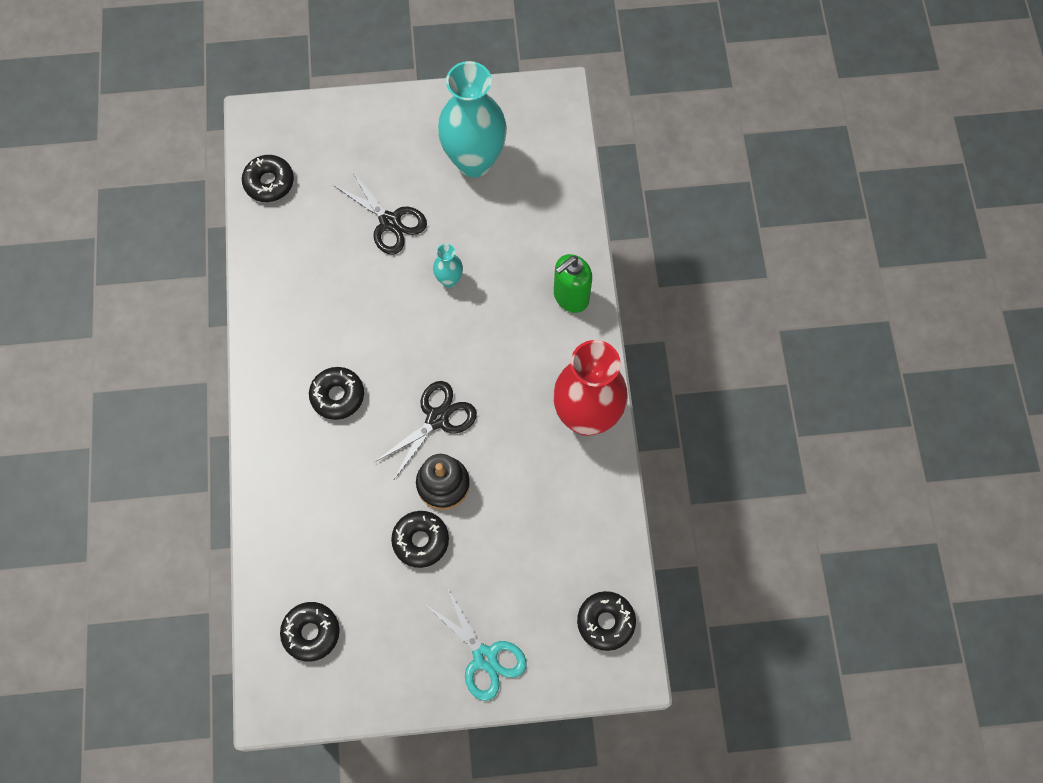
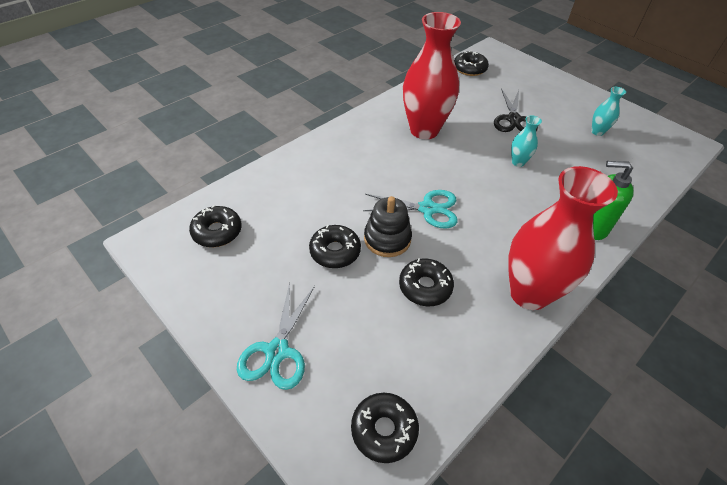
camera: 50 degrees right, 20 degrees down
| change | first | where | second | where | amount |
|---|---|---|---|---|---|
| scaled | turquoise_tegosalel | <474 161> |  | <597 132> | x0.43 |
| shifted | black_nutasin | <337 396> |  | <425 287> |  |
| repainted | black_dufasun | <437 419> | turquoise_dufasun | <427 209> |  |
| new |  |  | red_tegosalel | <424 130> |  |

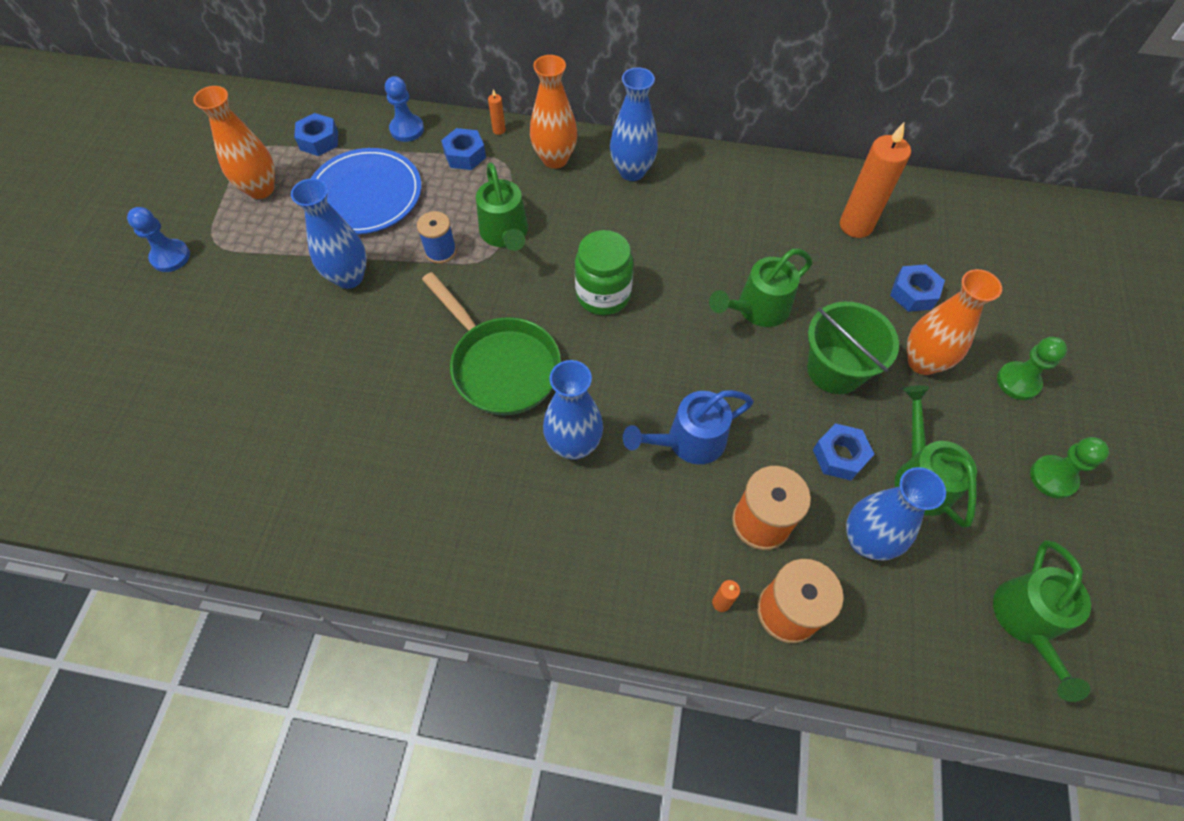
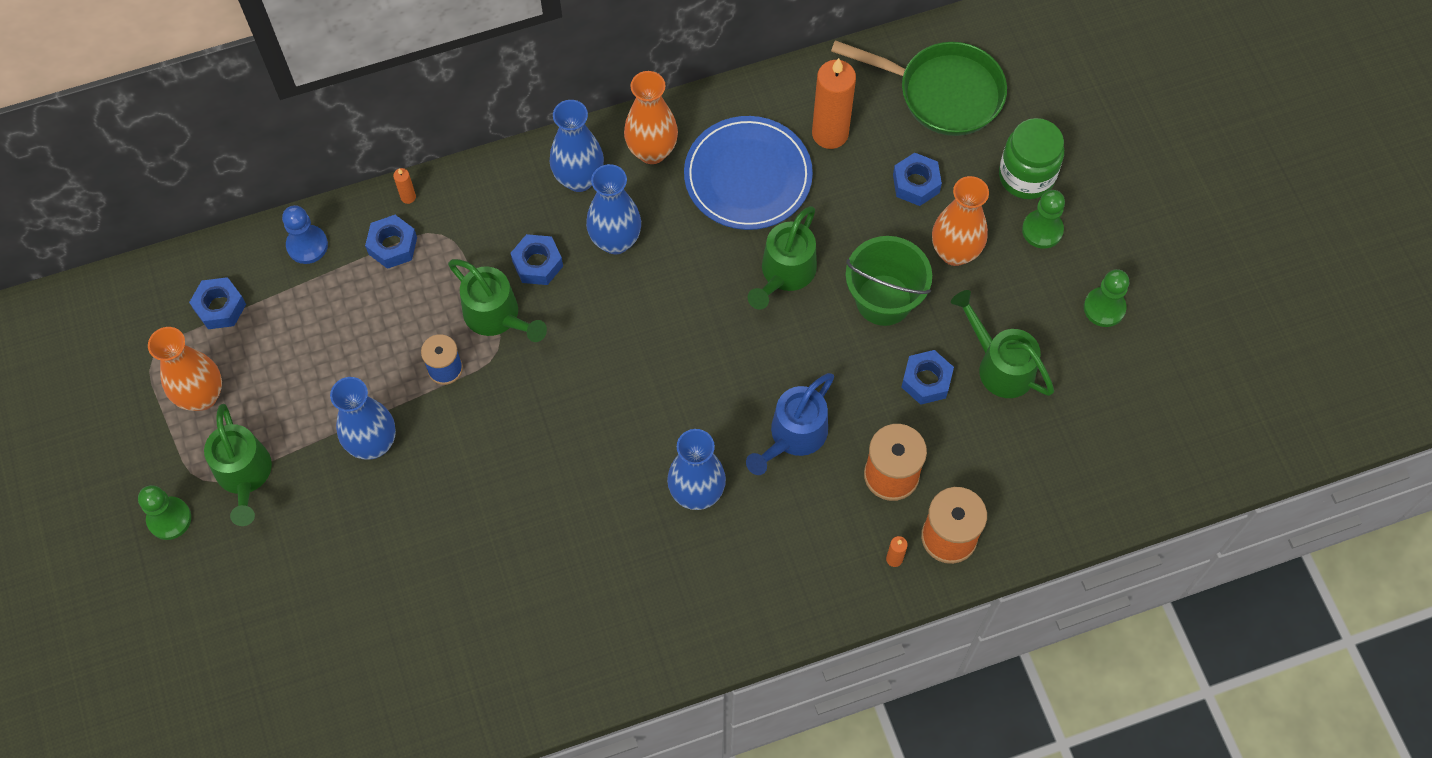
camera: 30 degrees left, 5 degrees up
| change | first | where | second | where | amount |
|---|---|---|---|---|---|
| shifted | orange_tegosalel | <555 159> |  | <652 151> |  |
| shifted | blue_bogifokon | <365 195> |  | <748 176> |  |
| repainted | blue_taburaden | <170 257> | green_taburaden | <169 519> |  |
| shifted | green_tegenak | <603 295> |  | <1026 176> |  |
| shifted | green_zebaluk | <501 366> |  | <942 93> |  |
| shifted | blue_tegosalel | <866 540> |  | <615 241> |  |
| shifted | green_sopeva | <1026 623> |  | <244 476> |  |
| new |  |  | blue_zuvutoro | <537 264> |  |

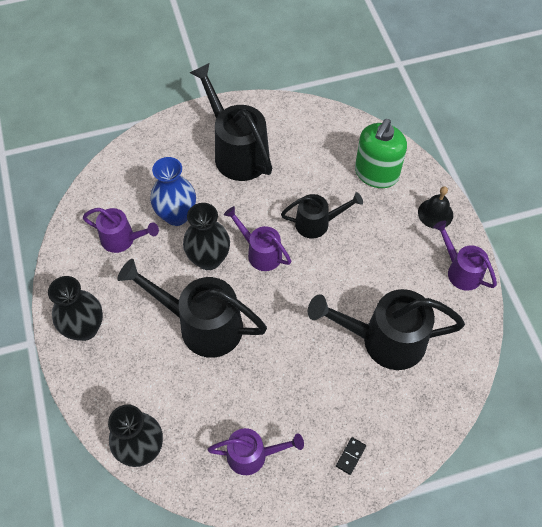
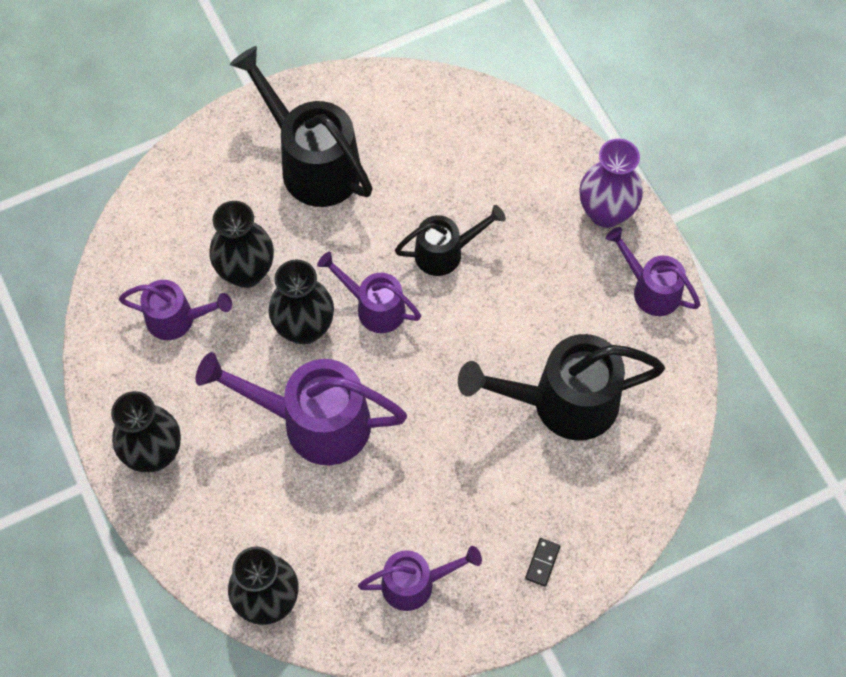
camera: 10 degrees left, 5 degrees up
| change | first | where | second | where | amount |
|---|---|---|---|---|---|
| gone | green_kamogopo | <376 173> |  |  |  |
| repainted | blue_tegosalel | <176 215> | black_tegosalel | <246 272> |  |
| swapped | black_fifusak | <435 213> | purple_tegosalel | <606 212> |  |
| repainted | black_sopeva | <201 324> | purple_sopeva | <312 421> |  |

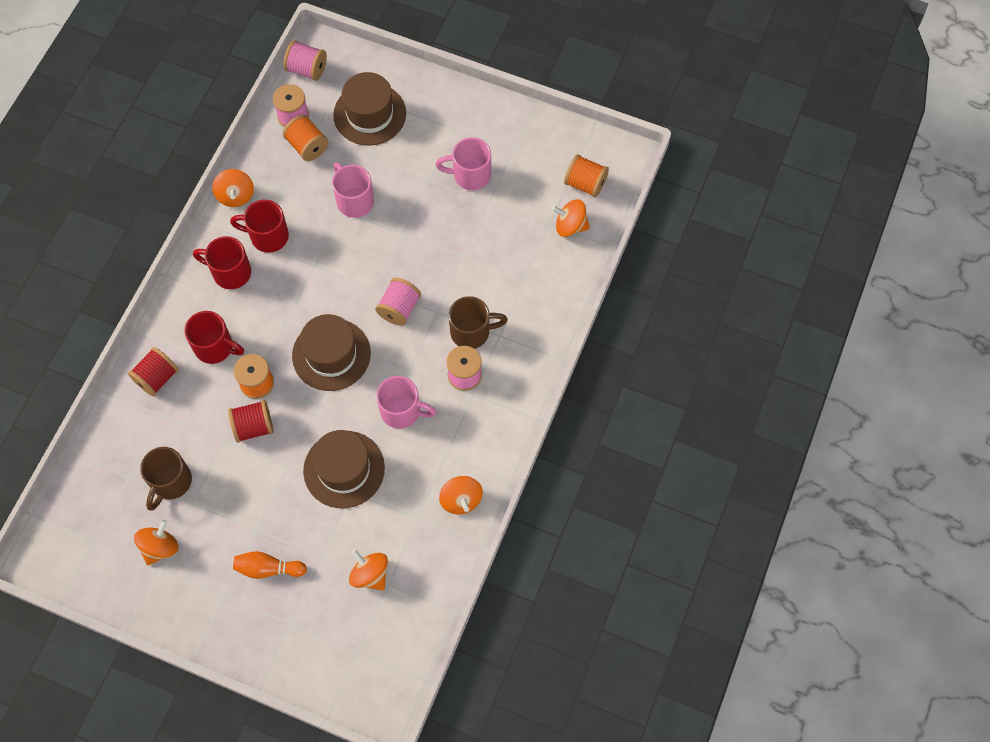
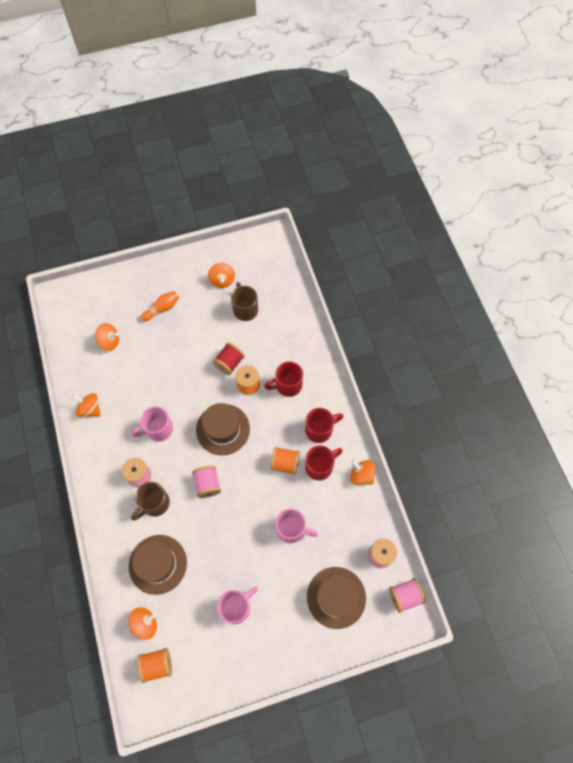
camera: 140 degrees right, 0 degrees up
| change | first | where | second | where | amount |
|---|---|---|---|---|---|
| shifted | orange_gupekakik | <307 146> |  | <285 463> |  |
| gone | red_gupekakik | <157 378> |  |  |  |
| shifted | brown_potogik | <344 469> |  | <158 564> |  |

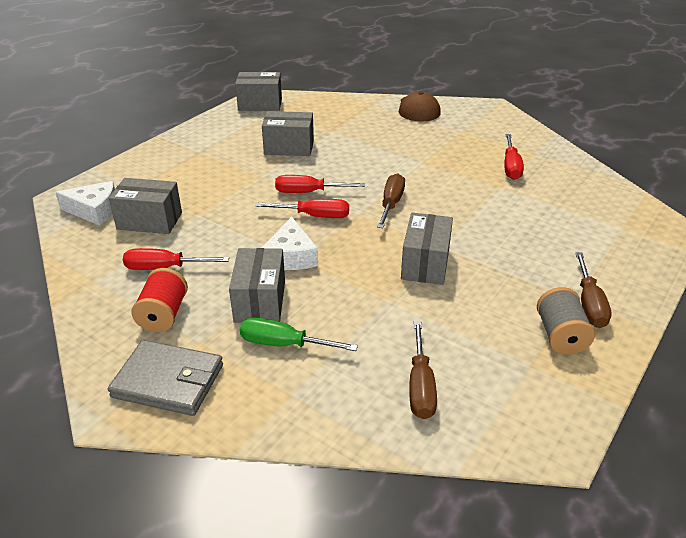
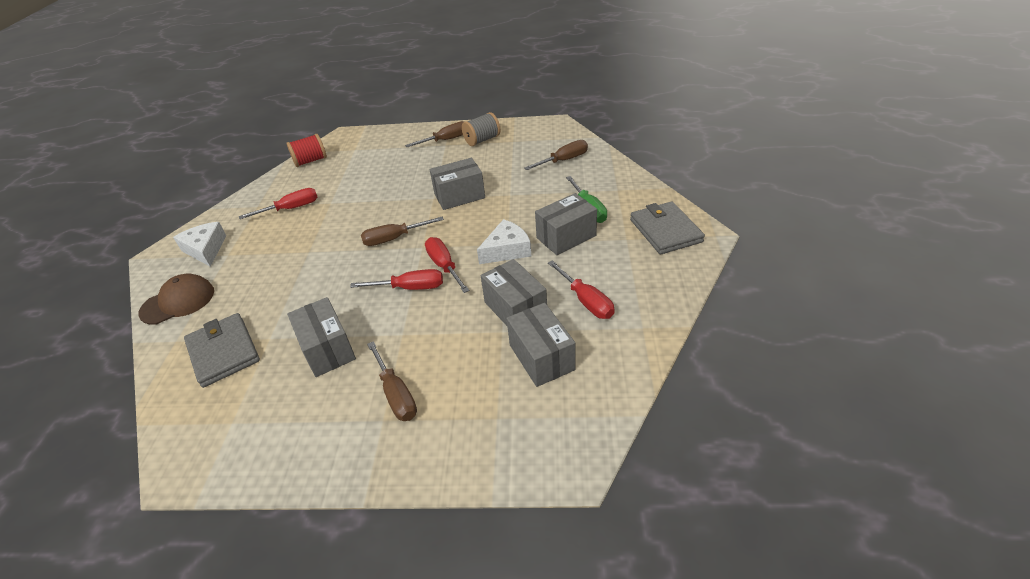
camera: 120 degrees left, 5 degrees up
| change | first | where | second | where | amount |
|---|---|---|---|---|---|
| shifted | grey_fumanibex | <260 104> |  | <515 309> |  |
| rotated | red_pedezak | <309 192> |  | <410 288> | 60 degrees counterclockwise |
| shifted | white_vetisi | <94 210> |  | <205 249> |  |
| shifted | red_gupekakik | <163 315> |  | <310 161> |  |
| new |  |  | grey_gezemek | <223 352> |  |
| new |  |  | brown_pedezak | <396 394> |  |

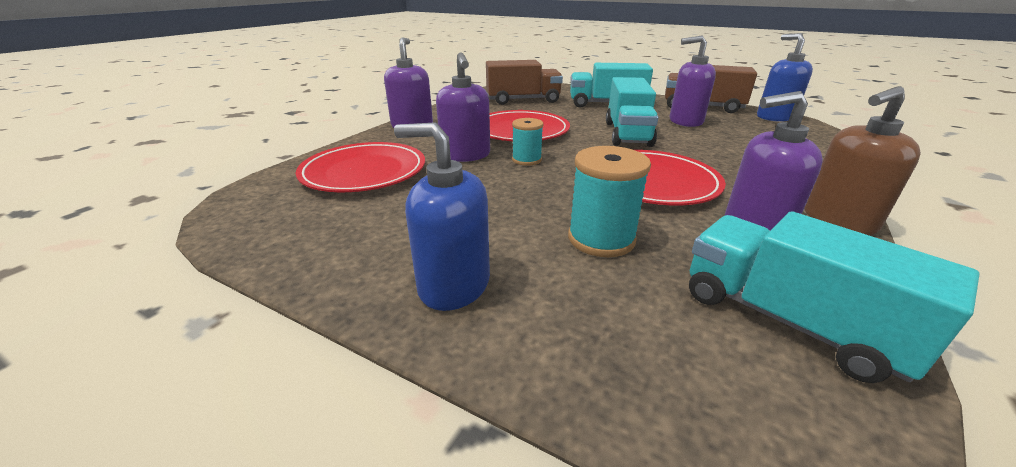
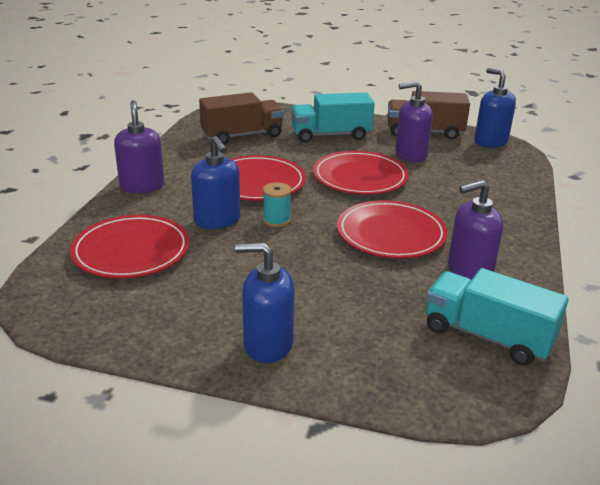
camera: 15 degrees left, 0 degrees up
| change | first | where | second | where | amount |
|---|---|---|---|---|---|
| repainted | purple_kamogopo | <465 155> | blue_kamogopo | <217 220> |  |
| swapped | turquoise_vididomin | <627 134> | red_bogifokon | <360 177> |  |
| gone | brown_kamogopo | <837 220> |  |  |  |
| gone | turquoise_gupekakik | <601 239> |  |  |  |

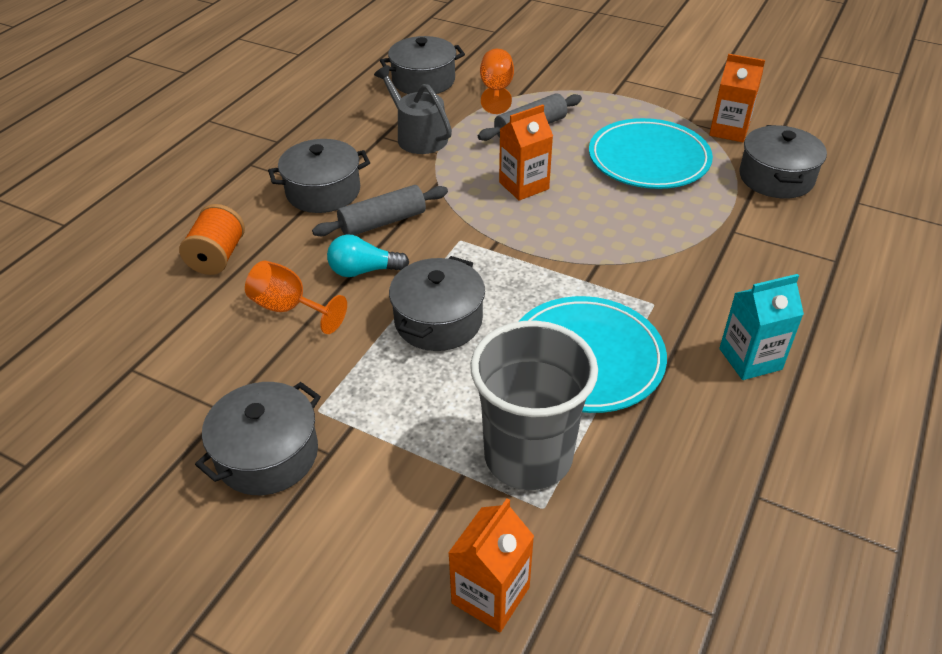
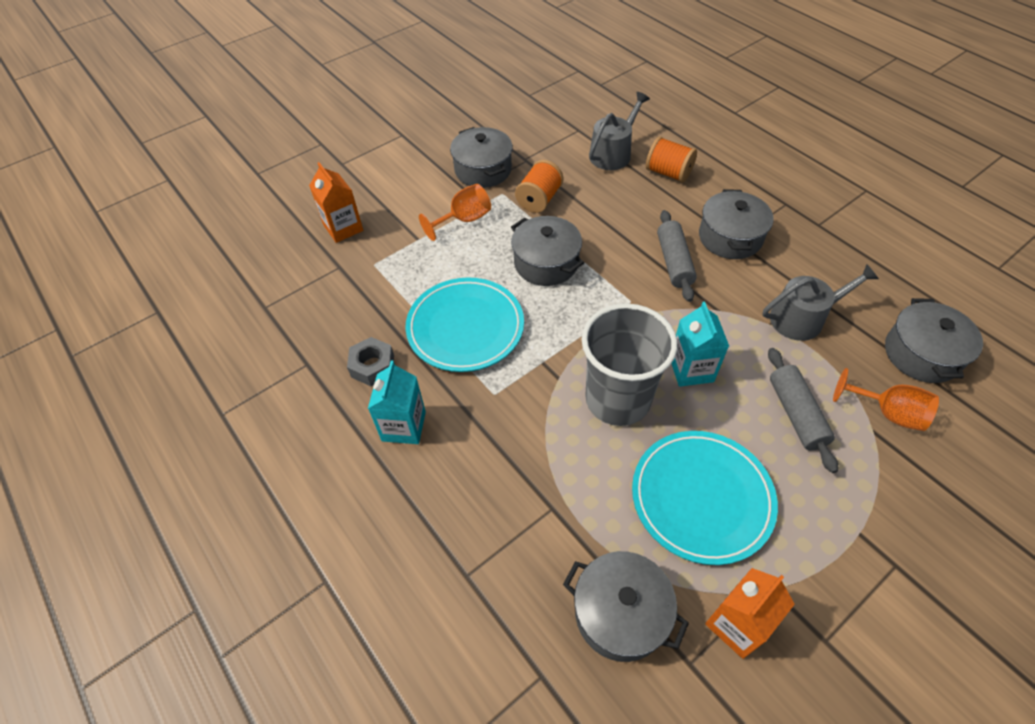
camera: 115 degrees right, 10 degrees up
| change | first | where | second | where | amount |
|---|---|---|---|---|---|
| repainted | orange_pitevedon | <524 186> | turquoise_pitevedon | <691 369> |  |
| gone | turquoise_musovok | <363 271> |  |  |  |
| shifted | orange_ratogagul | <289 308> |  | <464 220> |  |
| shifted | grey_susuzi | <528 456> |  | <617 399> |  |
| new |  |  | grey_sopeva | <613 153> |  |
| new |  |  | orange_gupekakik | <539 199> |  |
| new |  |  | grey_zuvutoro | <372 366> |  |

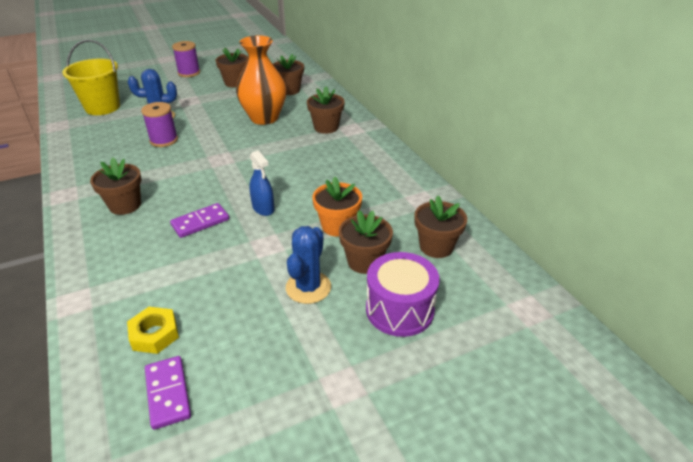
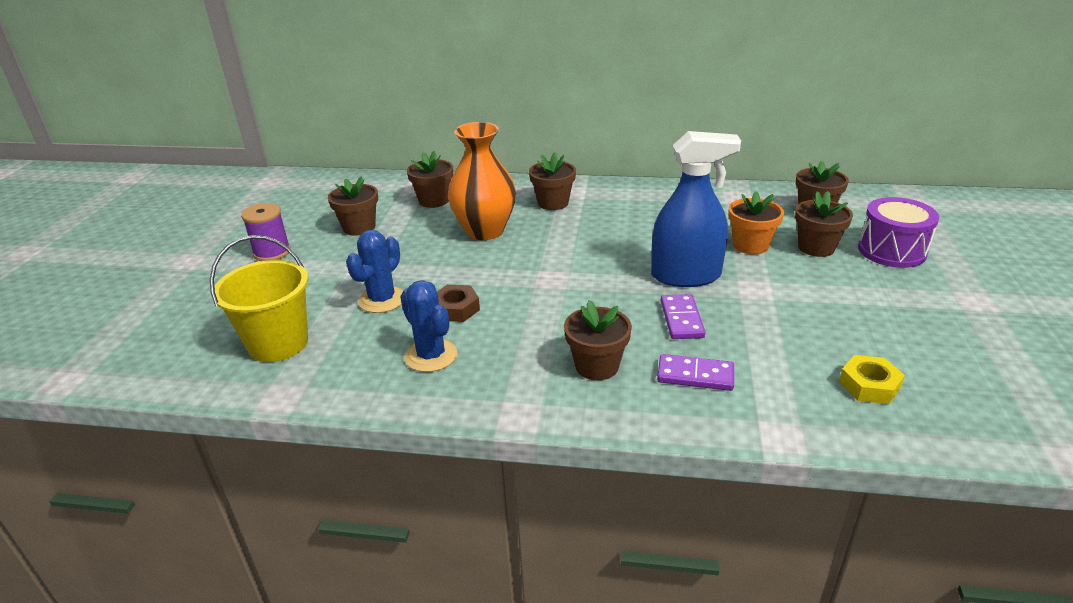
camera: 55 degrees left, 5 degrees down
| change | first | where | second | where | amount |
|---|---|---|---|---|---|
| swapped | purple_gupekakik | <164 140> | brown_zuvutoro | <456 309> |  |
| scaled | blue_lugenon | <263 208> |  | <685 276> | x1.93 |
| shifted | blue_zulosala | <308 287> |  | <431 356> |  |
| shifted | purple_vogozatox | <168 393> |  | <695 375> |  |

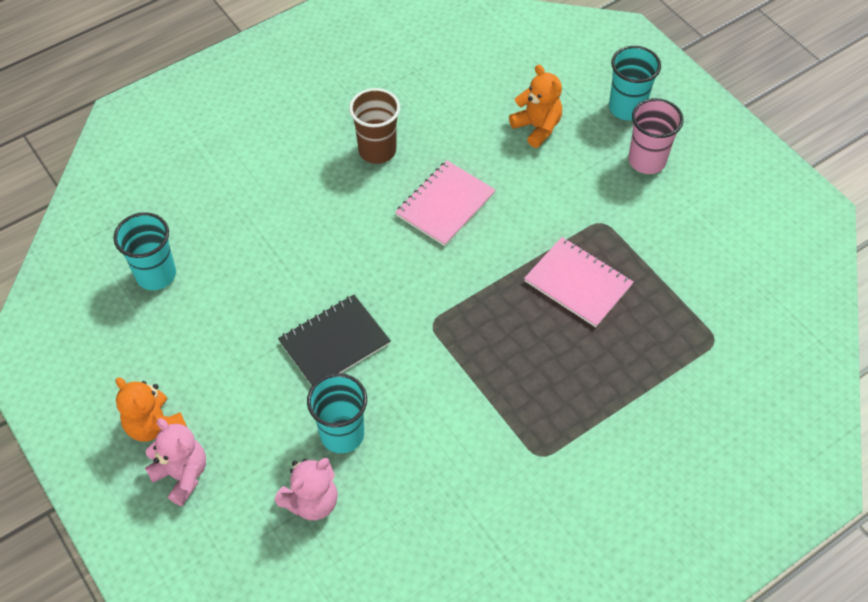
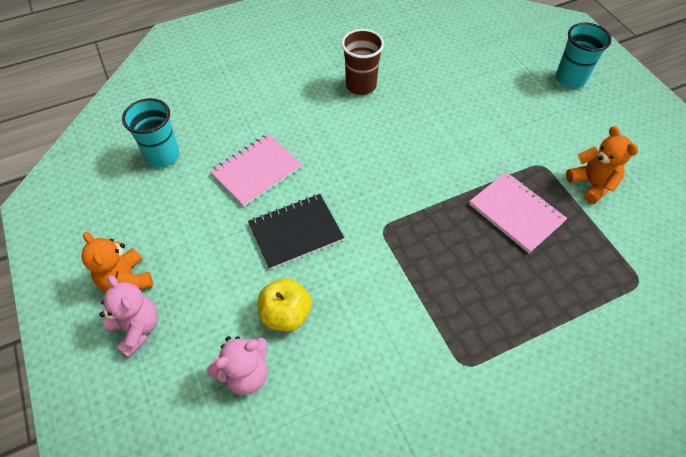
camera: 10 degrees right, 0 degrees up
| change | first | where | second | where | amount |
|---|---|---|---|---|---|
| shifted | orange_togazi | <537 127> |  | <591 184> |  |
| gone | pink_susuzi | <647 160> |  |  |  |
| shifted | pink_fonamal | <445 204> |  | <256 171> |  |
| swapped | turquoise_susuzi | <342 434> | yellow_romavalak | <286 314> |  |

